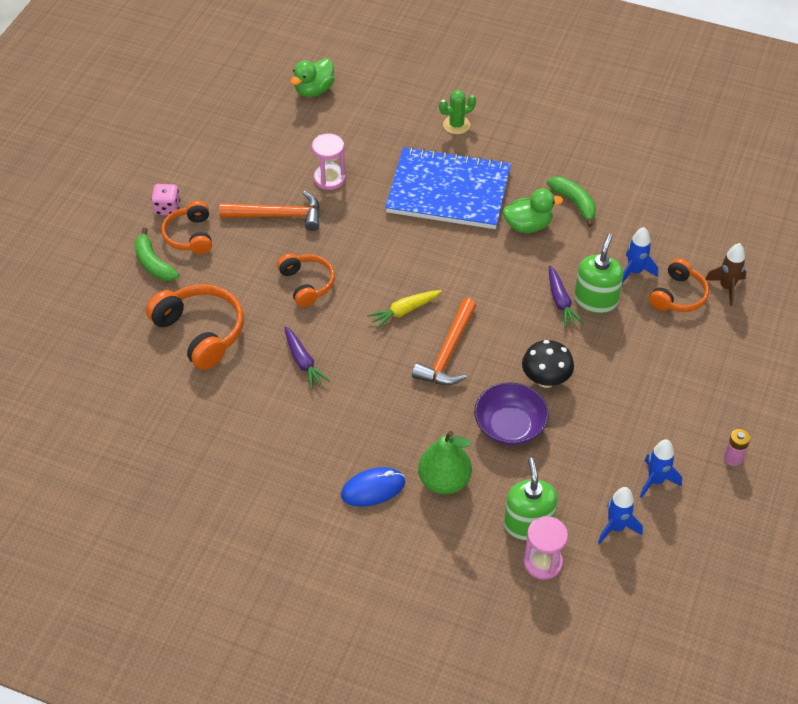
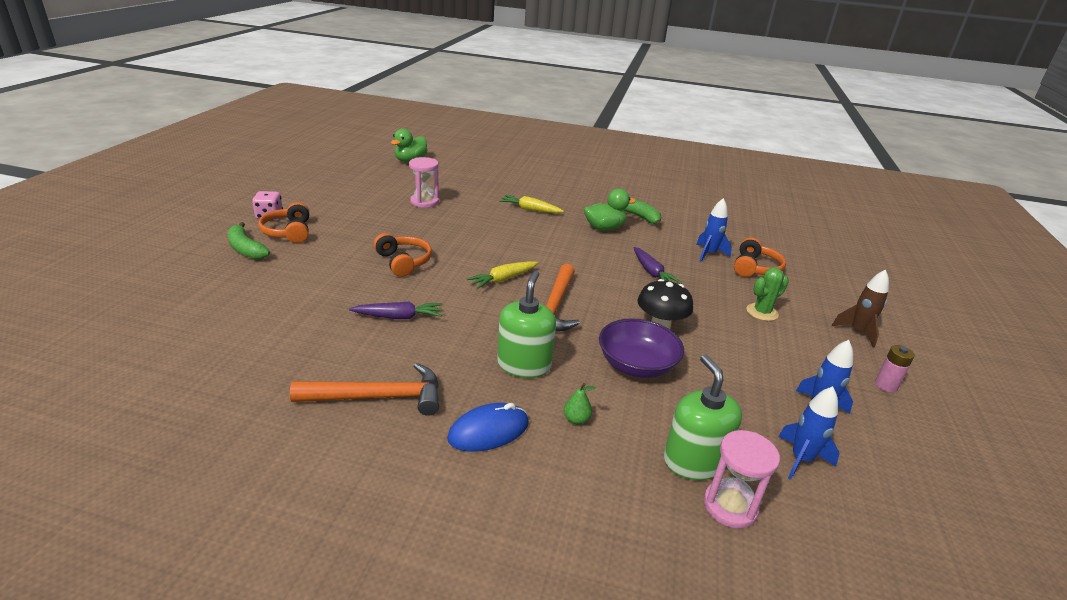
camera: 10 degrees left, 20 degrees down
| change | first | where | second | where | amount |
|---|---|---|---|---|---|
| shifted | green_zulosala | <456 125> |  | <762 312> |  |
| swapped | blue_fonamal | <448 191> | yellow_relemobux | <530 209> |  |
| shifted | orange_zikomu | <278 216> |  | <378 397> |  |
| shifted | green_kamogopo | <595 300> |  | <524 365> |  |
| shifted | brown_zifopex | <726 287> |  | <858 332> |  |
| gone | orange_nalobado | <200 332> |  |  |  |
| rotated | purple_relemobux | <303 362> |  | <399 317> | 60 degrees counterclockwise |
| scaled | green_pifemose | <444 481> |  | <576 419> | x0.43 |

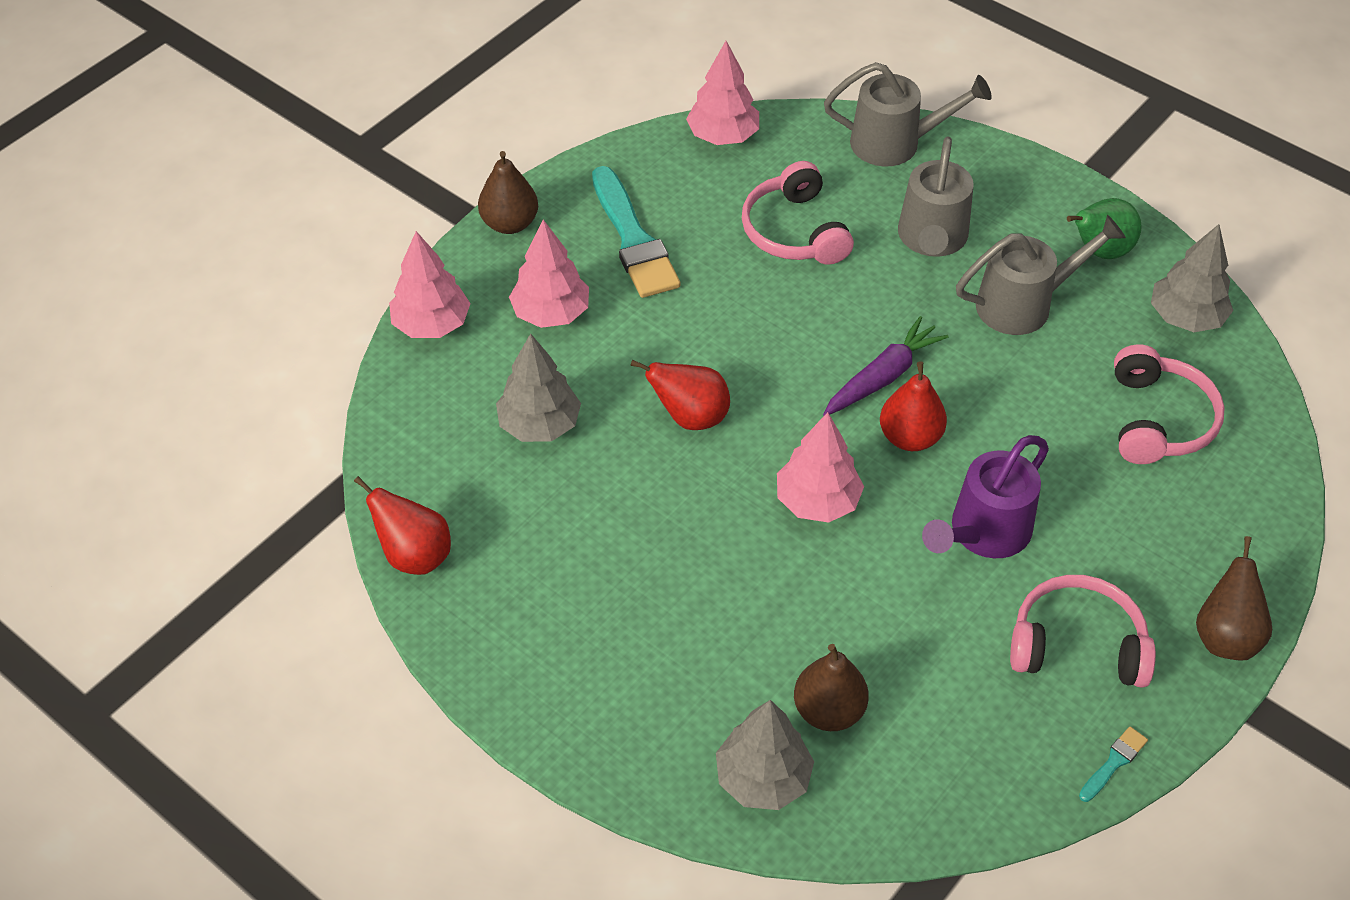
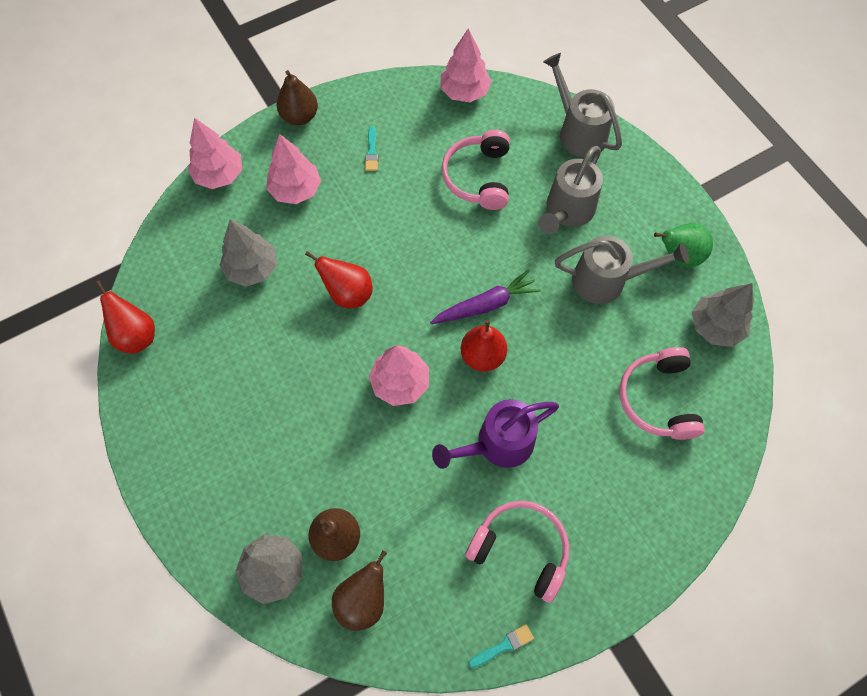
camera: 20 degrees right, 15 degrees up
| change | first | where | second | where | amount |
|---|---|---|---|---|---|
| rotated | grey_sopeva | <896 143> |  | <577 131> | 150 degrees counterclockwise |
| scaled | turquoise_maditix | <633 239> |  | <371 152> | x0.43 |
| rotated | pink_nalobado | <1158 420> |  | <658 399> | 150 degrees clockwise |
| shifted | brown_pifemose | <1225 636> |  | <363 600> |  |

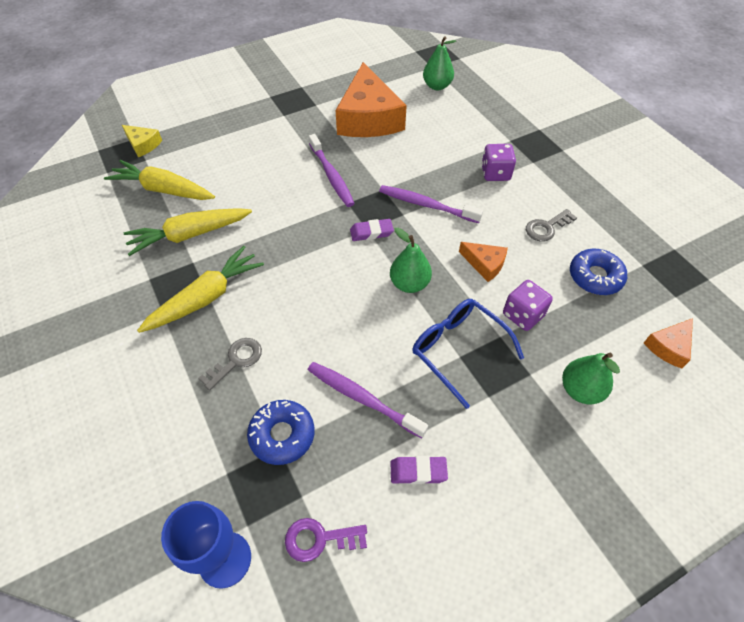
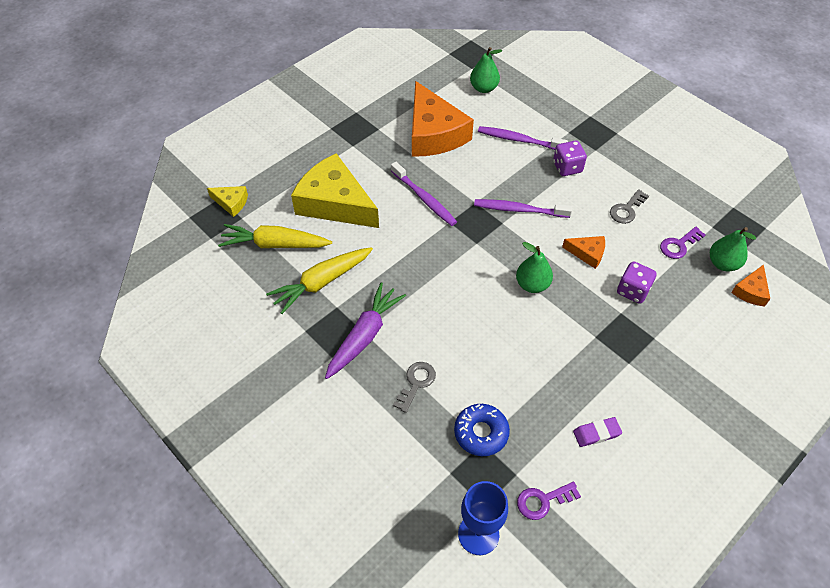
camera: 15 degrees left, 0 degrees up
| change | first | where | second | where | amount |
|---|---|---|---|---|---|
| gone | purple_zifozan | <371 232> |  |  |  |
| repainted | yellow_relemobux | <206 297> | purple_relemobux | <364 336> |  |
| swapped | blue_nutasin | <595 277> | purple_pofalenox | <679 245> |  |
| gone | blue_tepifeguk | <458 350> |  |  |  |
| shifted | green_pifemose | <580 390> |  | <723 263> |  |
| shifted | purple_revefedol | <362 398> |  | <519 140> |  |
| new |  |  | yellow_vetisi | <335 203> |  |

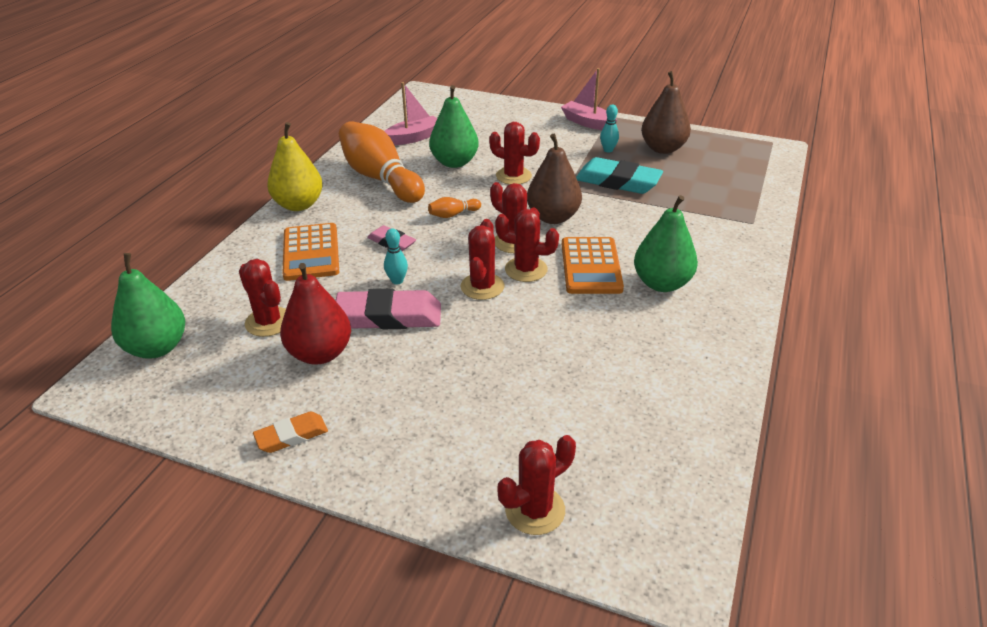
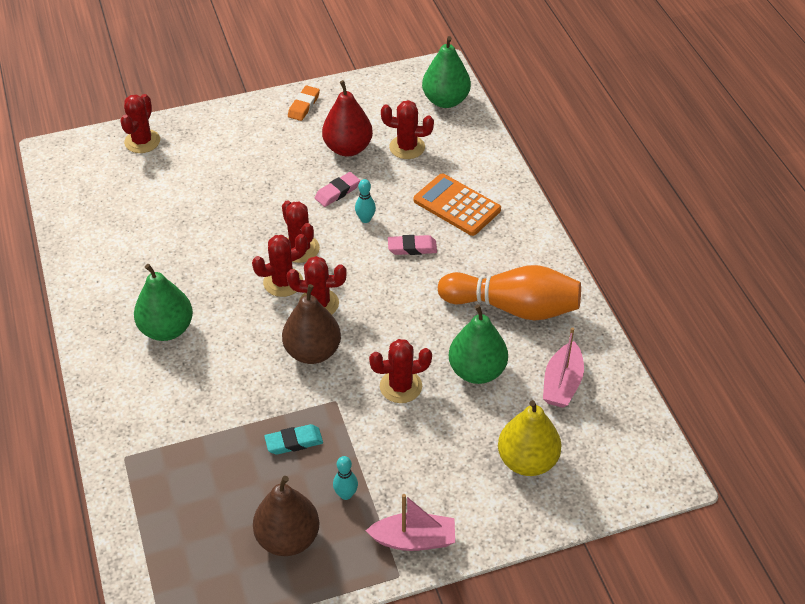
camera: 140 degrees right, 10 degrees up
| change | first | where | second | where | amount |
|---|---|---|---|---|---|
| shifted | yellow_pifemose | <299 205> |  | <527 461> |  |
| scaled | turquoise_zifozan | <618 181> |  | <294 442> | x0.56 |
| gone | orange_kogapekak | <453 214> |  |  |  |
| gone | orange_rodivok | <591 266> |  |  |  |
| scaled | pink_zifozan | <388 316> |  | <337 192> | x0.56 |

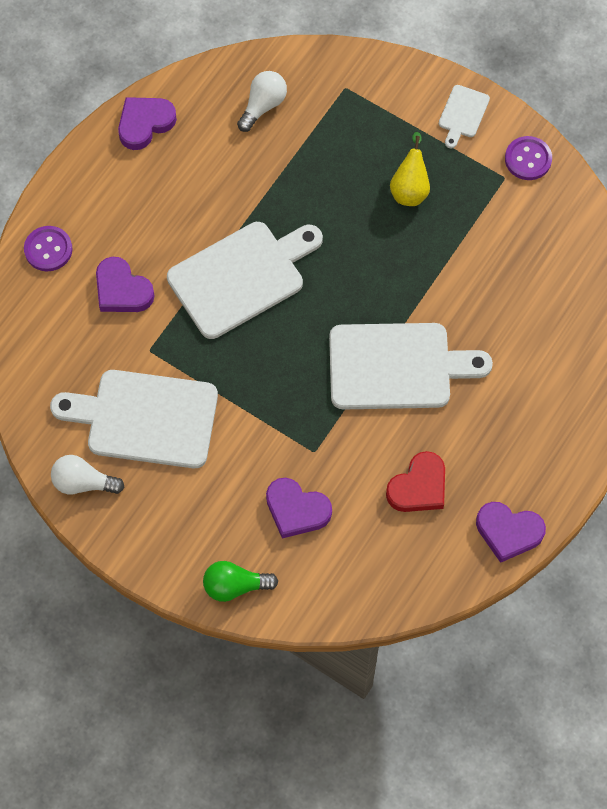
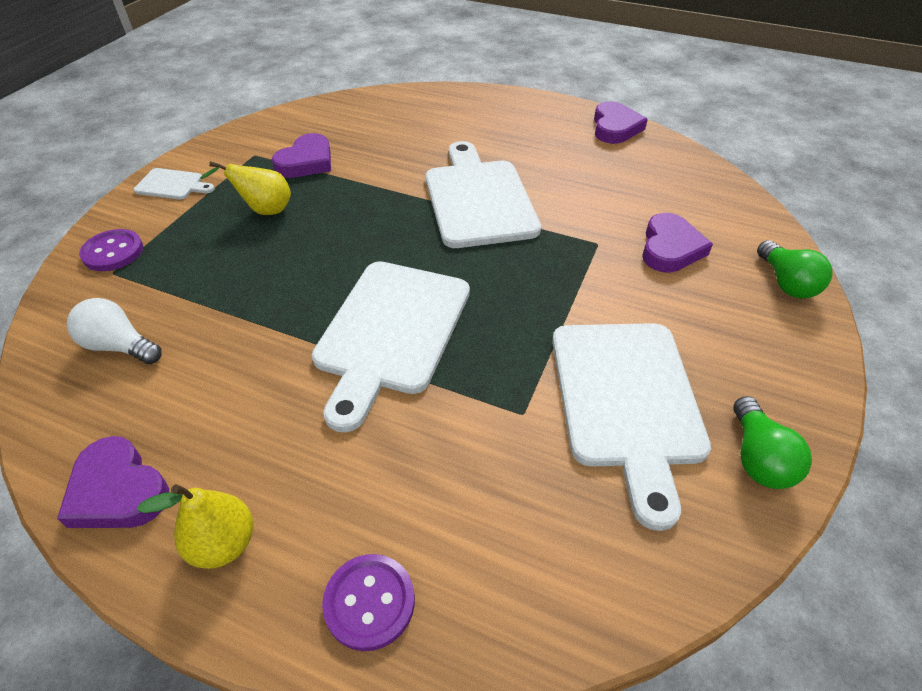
camera: 100 degrees left, 20 degrees down
| change | first | where | second | where | amount |
|---|---|---|---|---|---|
| shifted | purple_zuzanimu | <528 159> |  | <113 252> |  |
| rotated | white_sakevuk | <241 277> |  | <391 331> | 120 degrees counterclockwise |
| shifted | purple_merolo | <122 290> |  | <306 162> |  |
| gone | red_merolo | <418 487> |  |  |  |
| repainted | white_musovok | <83 482> | green_musovok | <758 458> |  |
| new |  |  | yellow_pifemose | <223 543> |  |

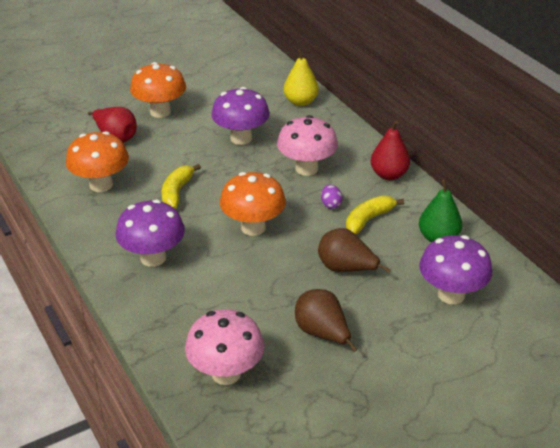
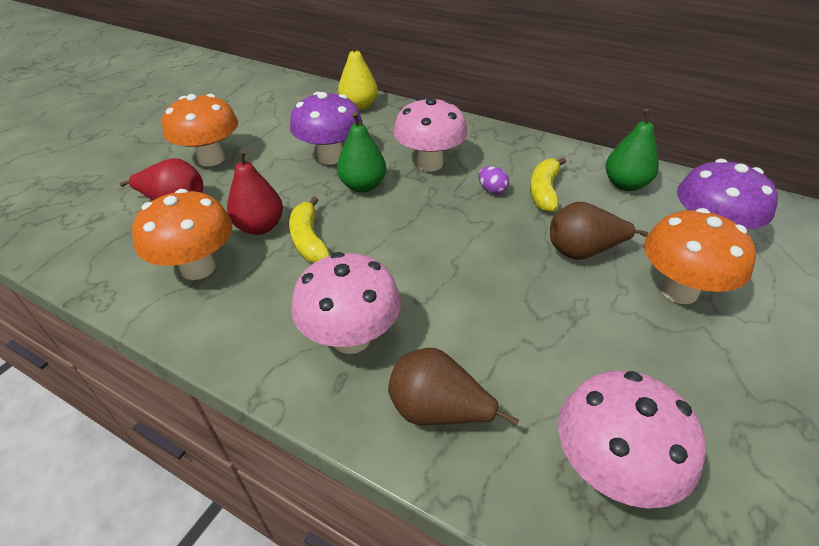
camera: 30 degrees left, 5 degrees up
| change | first | where | second | where | amount |
|---|---|---|---|---|---|
| shifted | red_pifemose | <389 175> |  | <260 227> |  |
| shifted | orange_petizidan | <253 227> |  | <678 290> |  |
| repainted | purple_petizidan | <153 258> | pink_petizidan | <351 338> |  |
| shifted | brown_pifemose | <322 333> |  | <438 411> |  |
| new |  |  | green_pifemose | <363 186> |  |

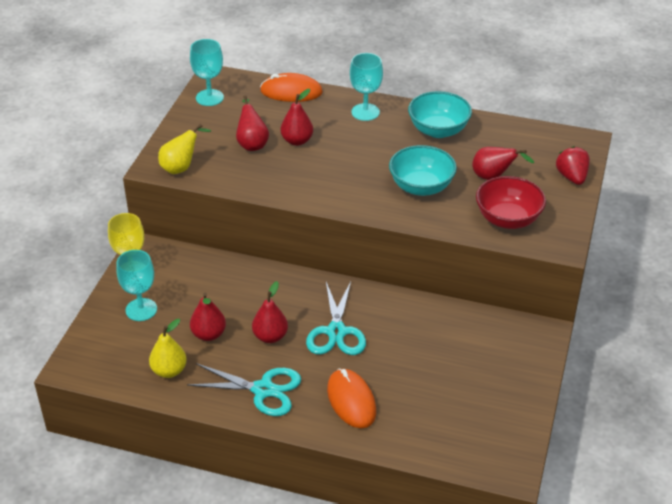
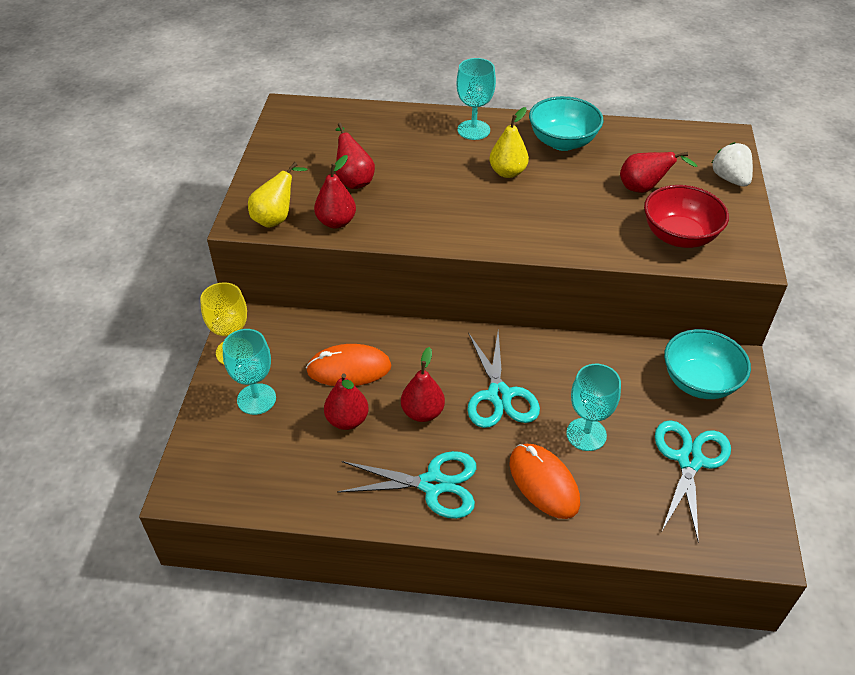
camera: 10 degrees left, 5 degrees up
| change | first | where | second | where | amount |
|---|---|---|---|---|---|
| shifted | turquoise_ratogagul | <209 97> |  | <586 434> |  |
| shifted | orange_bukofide | <291 92> |  | <349 369> |  |
| shifted | red_pifemose | <297 141> |  | <336 222> |  |
| shifted | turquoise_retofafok | <421 187> |  | <699 382> |  |
| repainted | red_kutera | <571 177> | white_kutera | <730 179> |  |
| shifted | yellow_pifemose | <169 371> |  | <507 172> |  |
| new |  |  | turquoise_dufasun | <689 460> |  |

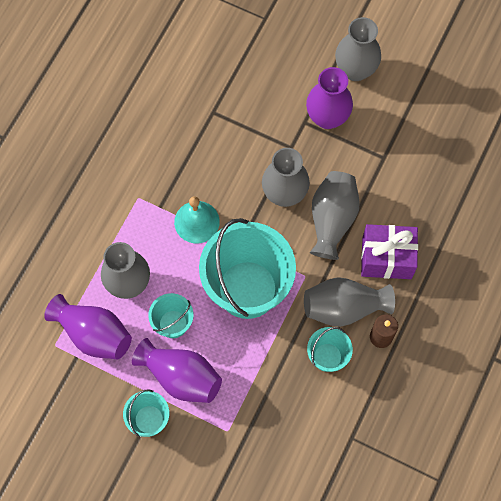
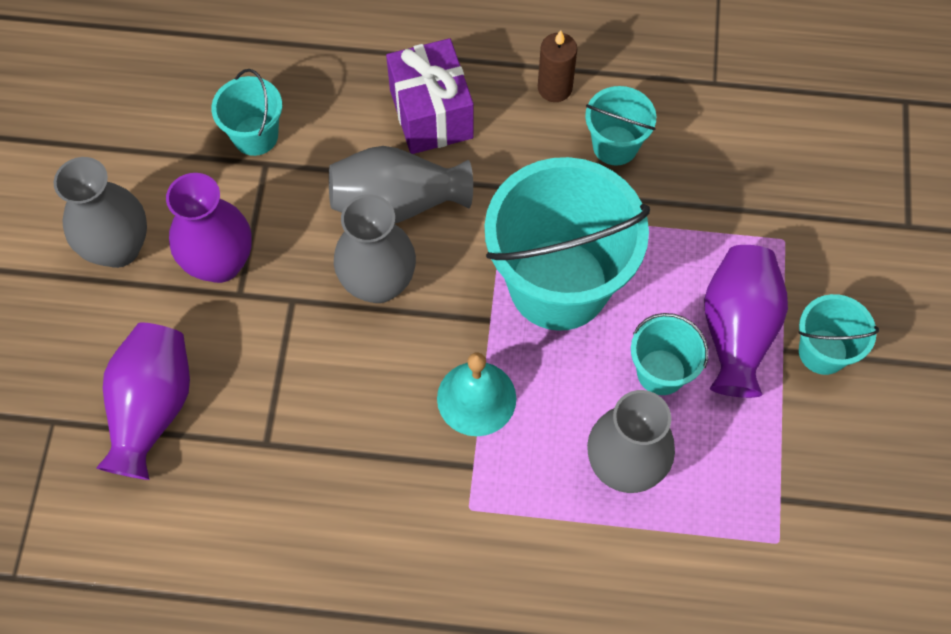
camera: 110 degrees left, 5 degrees down
| change | first | where | second | where | amount |
|---|---|---|---|---|---|
| gone | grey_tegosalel | <344 307> |  |  |  |
| shifted | purple_tegosalel | <93 334> |  | <152 408> |  |
| new |  |  | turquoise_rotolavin | <255 136> |  |

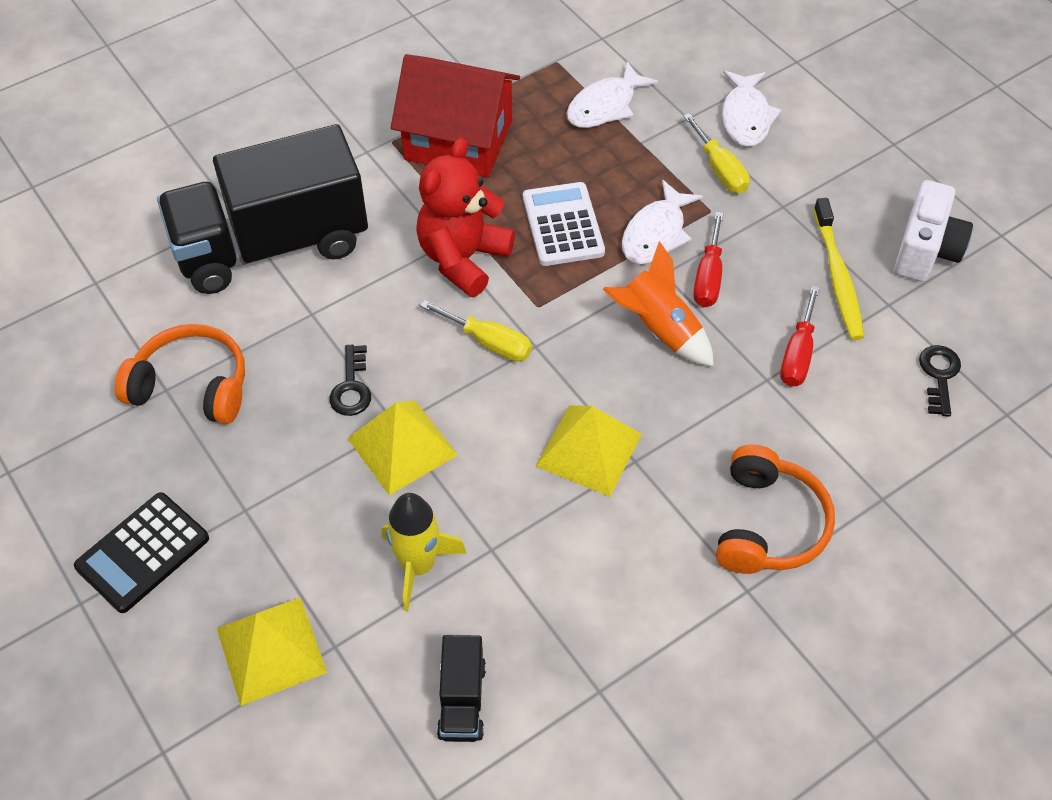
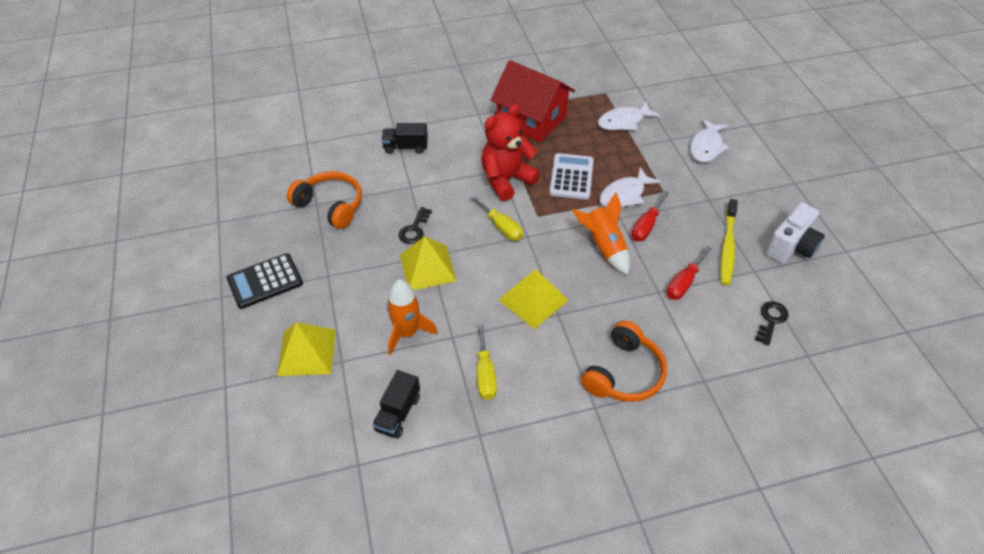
camera: 20 degrees right, 5 degrees down
| change | first | where | second | where | amount |
|---|---|---|---|---|---|
| shifted | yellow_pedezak | <720 169> |  | <485 374> |  |
| scaled | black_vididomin | <272 245> |  | <406 147> | x0.41 |
| repainted | yellow_zifopex | <418 565> | orange_zifopex | <407 333> |  |

